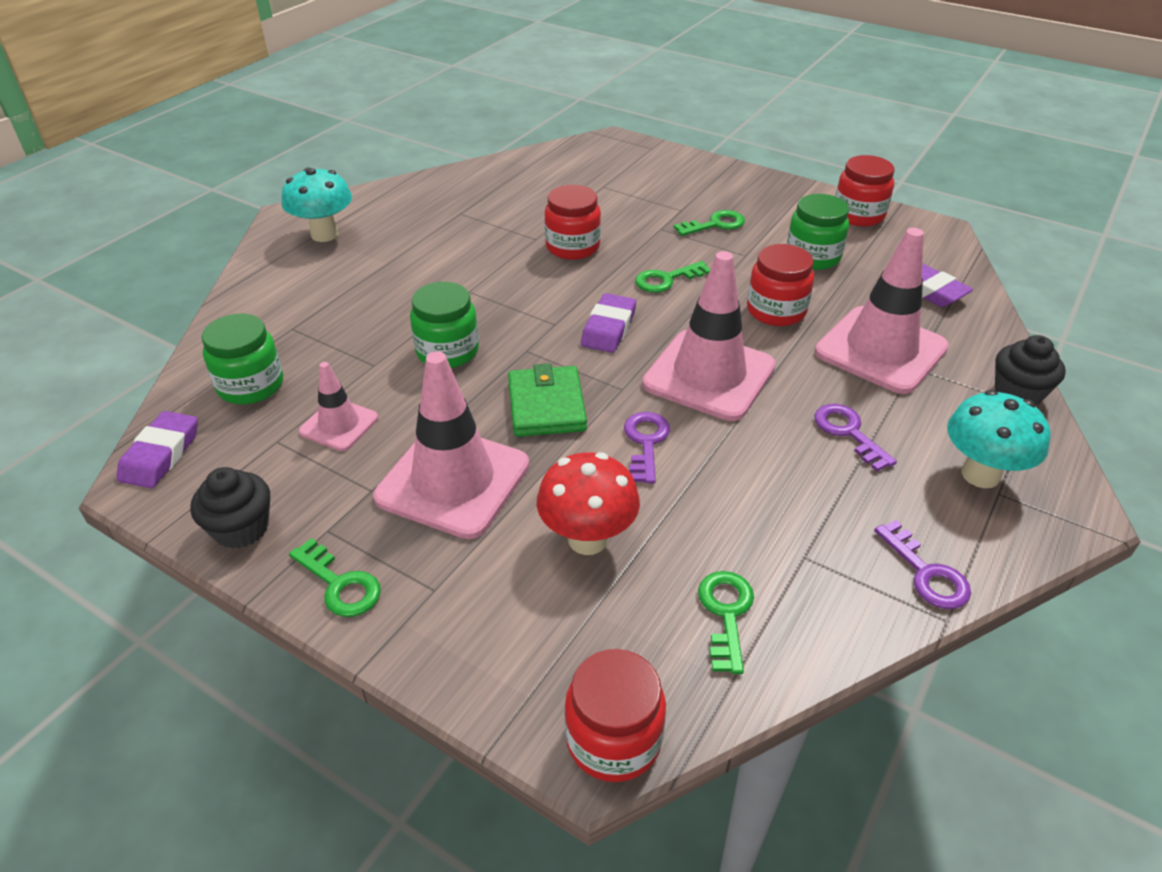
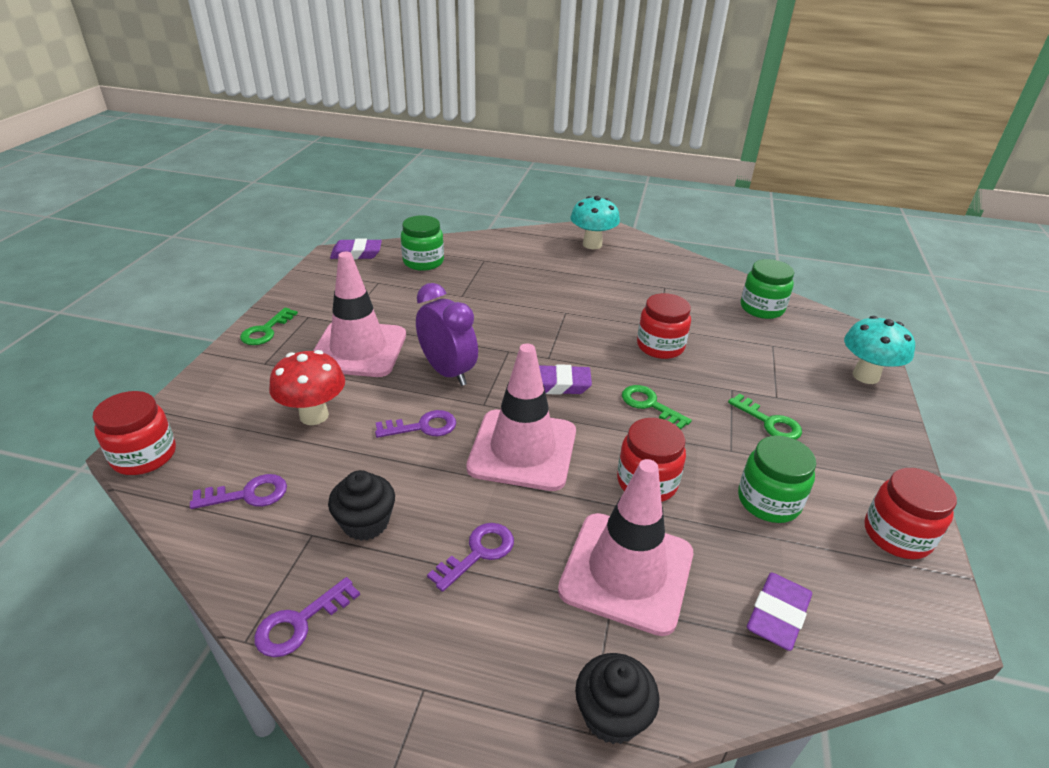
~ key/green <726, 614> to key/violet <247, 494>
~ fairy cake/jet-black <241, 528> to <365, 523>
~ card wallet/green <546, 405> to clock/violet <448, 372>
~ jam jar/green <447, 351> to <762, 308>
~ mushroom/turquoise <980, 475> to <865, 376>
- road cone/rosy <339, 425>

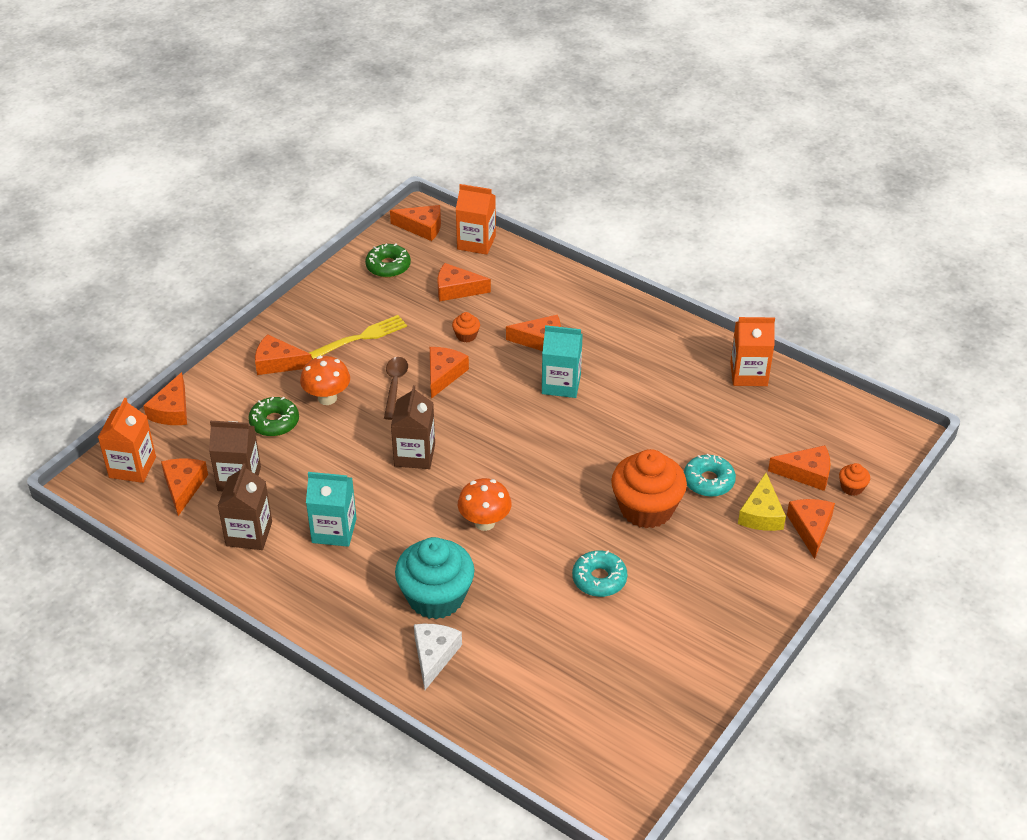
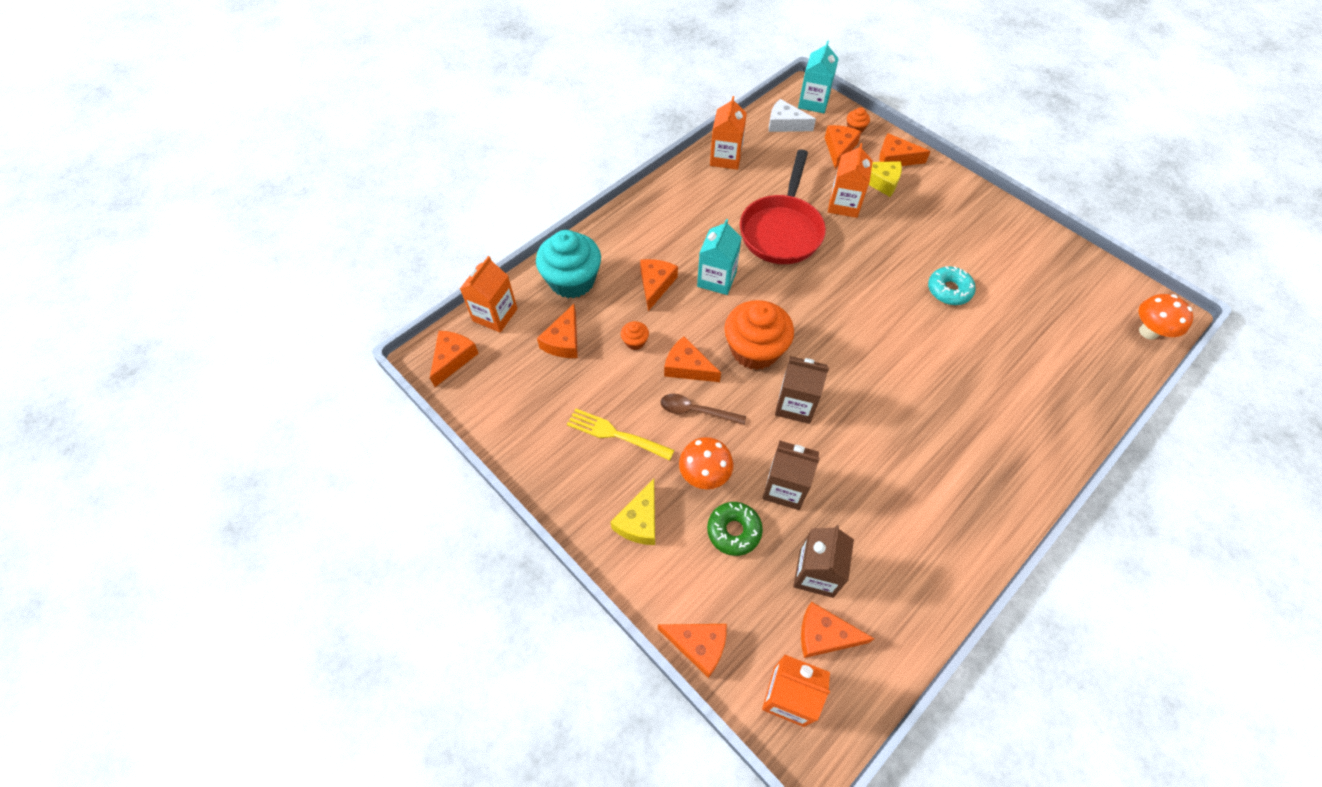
~ fairy cake/turquoise <436, 597> to <572, 280>
~ table fork/bright yellow <361, 338> = <616, 434> 45 degrees counterclockwise
~ cheese/bright orange <278, 363> to cheese/bright yellow <639, 521>
~ fairy cake/bright orange <646, 508> to <755, 350>
+ frying pan/red <782, 230>
~ milk carton/dark brown <249, 534> to <785, 488>
~ cheese/snow-white <434, 656> to <785, 124>
~ milk carton/turquoise <334, 530> to <813, 102>
~ glazed donut/turquoise <708, 481> to milk carton/bright orange <844, 204>
~ mushroom/bright orange <484, 522> to <1148, 332>
- glazed donut/green <388, 266>

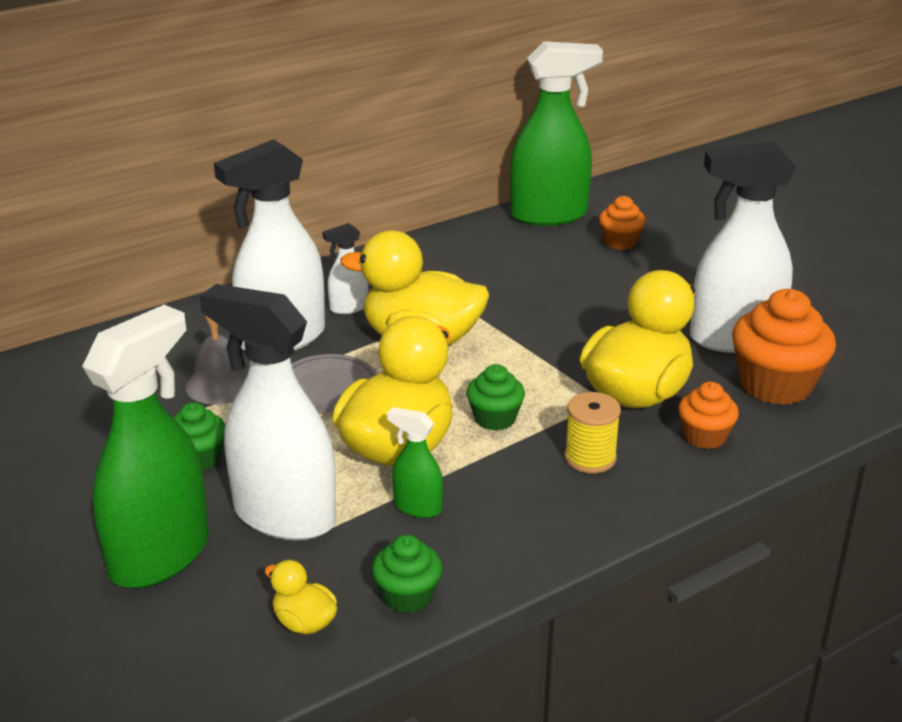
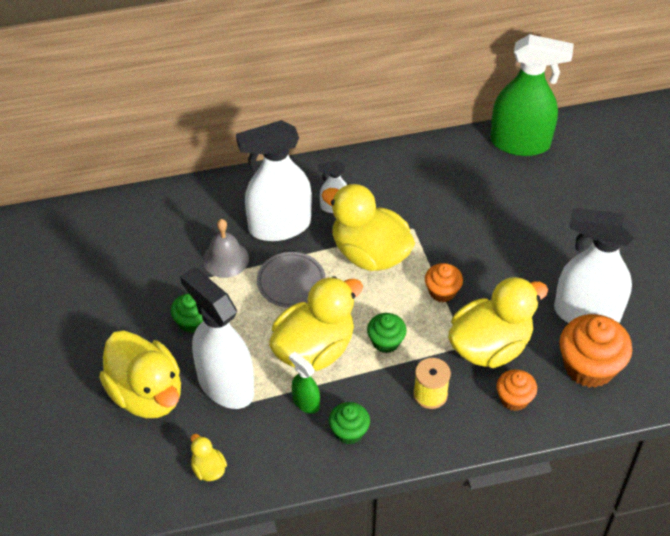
~ spray bottle/green <161, 555> to rubber duck/bright yellow <146, 394>
~ fairy cake/green <407, 596> to <349, 431>
~ fairy cake/bright orange <620, 242> to <442, 291>

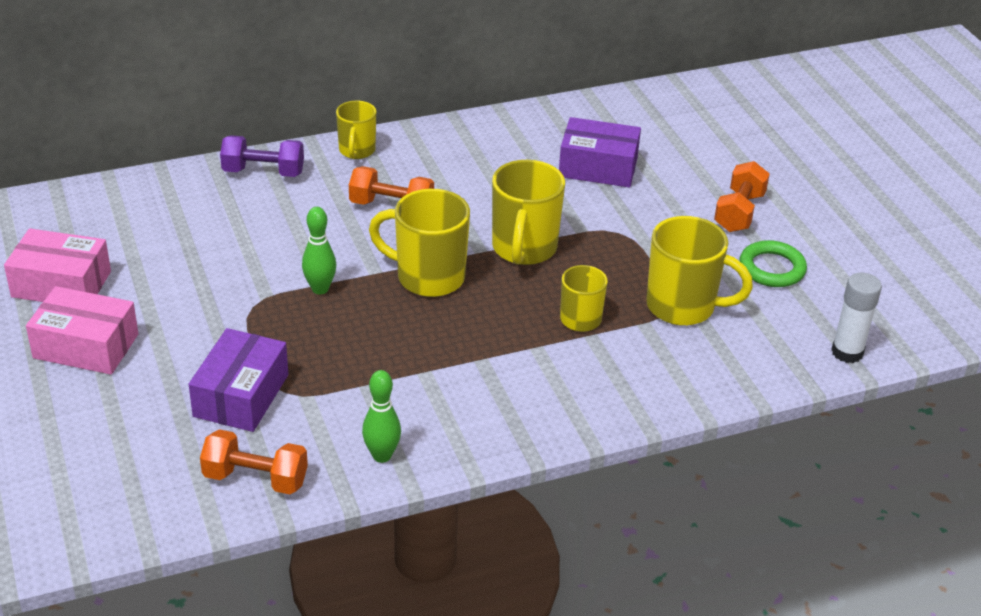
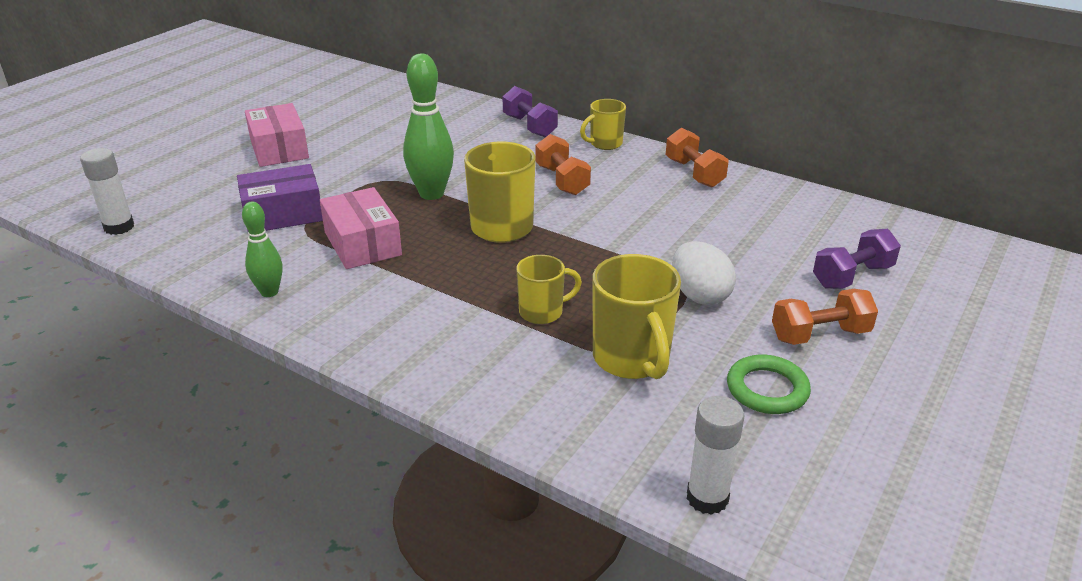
+ stick of glue/snow-white <119, 227>
~ package/rosy <61, 284> to <362, 244>
~ skittle/green <320, 289> = <431, 194> x1.66
~ dumbbell/bright orange <255, 479> to <694, 173>
+ toy egg/snow-white <699, 295>
+ dumbbell/violet <852, 276>
- coffee mug/bright yellow <523, 249>
- package/violet <598, 167>

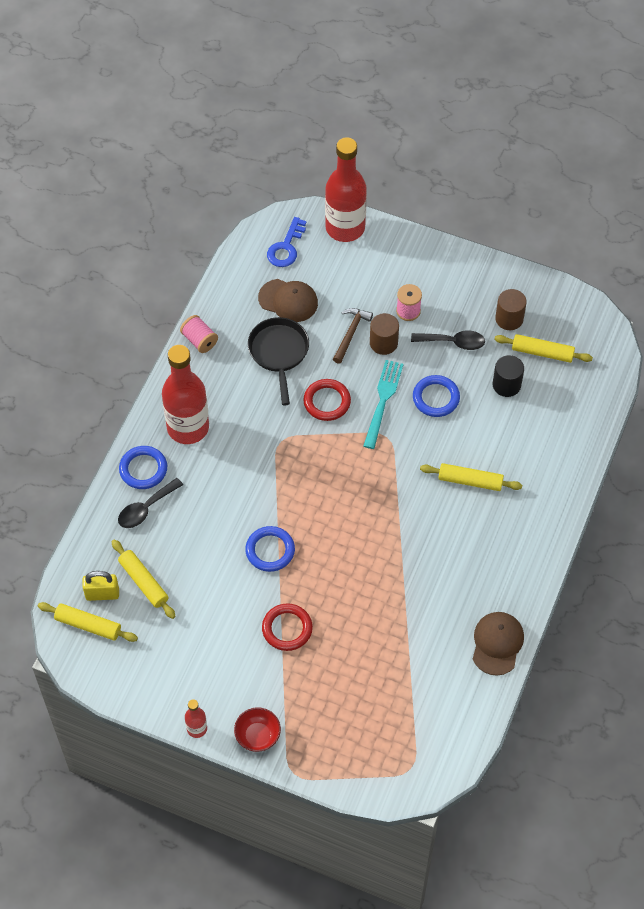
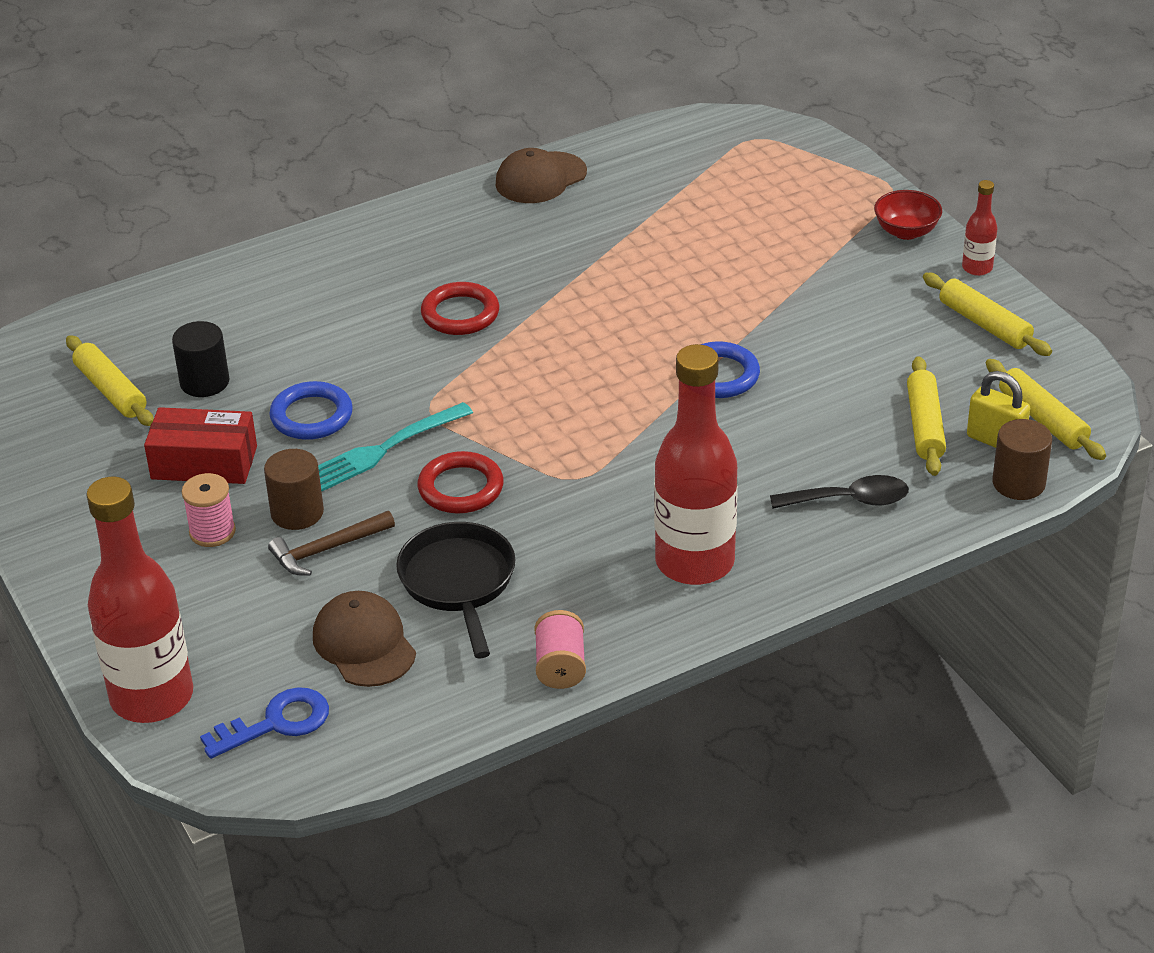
~ teaspoon/jet-black <453, 342> to package/red <204, 462>
~ frying pan/jet-black <279, 353> = <459, 583> 135 degrees clockwise
~ hoop/red <287, 629> to <460, 314>
~ rolling pin/bright yellow <470, 481> to <984, 324>
~ solid cylinder/dark brown <509, 319> to <1018, 483>
- hoop/cobalt <143, 469>

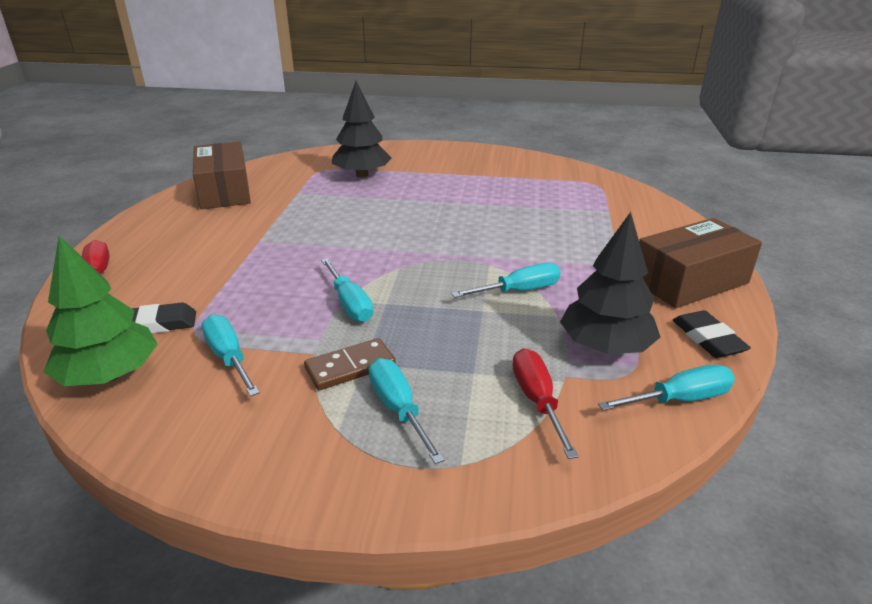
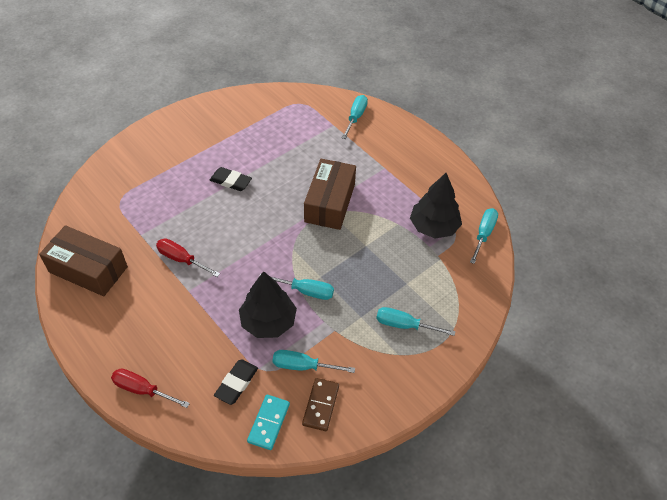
~ screwdriver/red <537, 401> to <182, 259>
~ pencil eraser/jet-black <708, 339> to <231, 181>
~ fir tree/jet-black <362, 175> to <268, 321>
~ fir tree/green <110, 375> to domino piece/turquoise <268, 423>
~ domino piece/dark brown <350, 367> to <320, 405>
~ package/dark brown <690, 281> to <330, 203>
~ screwdriver/turquoise <518, 291> to <355, 117>

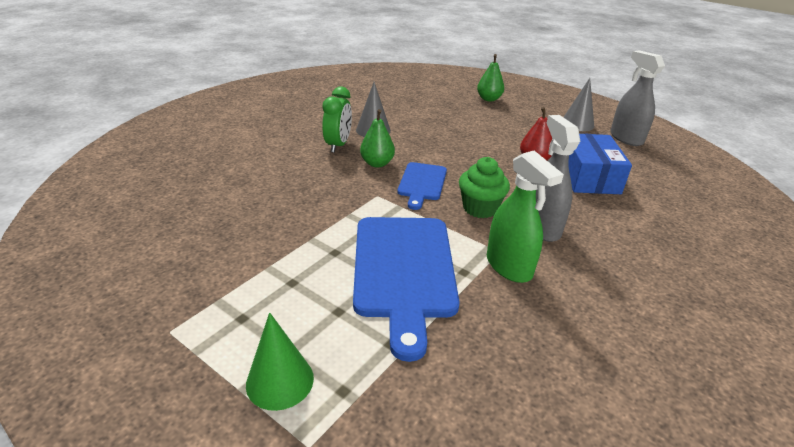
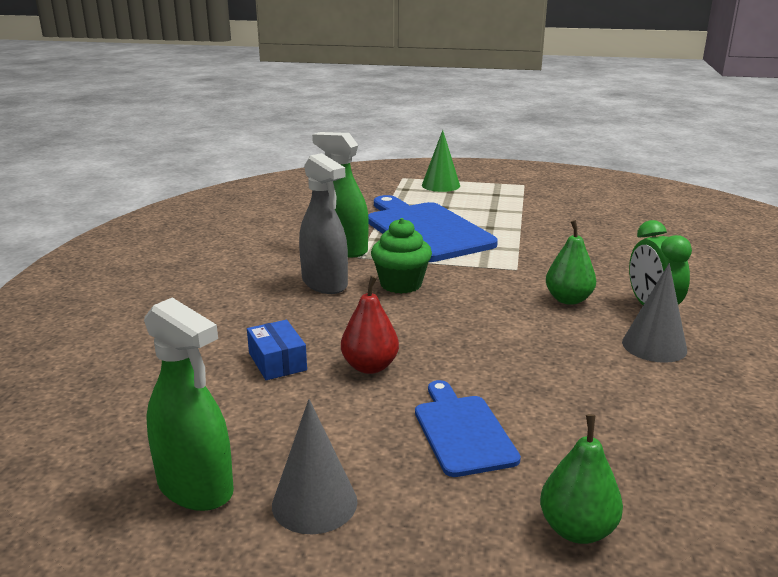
~ spray bottle/gray <626, 138> to spray bottle/green <196, 487>
~ package/cobalt <588, 177> = <277, 361> x0.56
~ chopping board/cobalt <422, 183> to <462, 431>

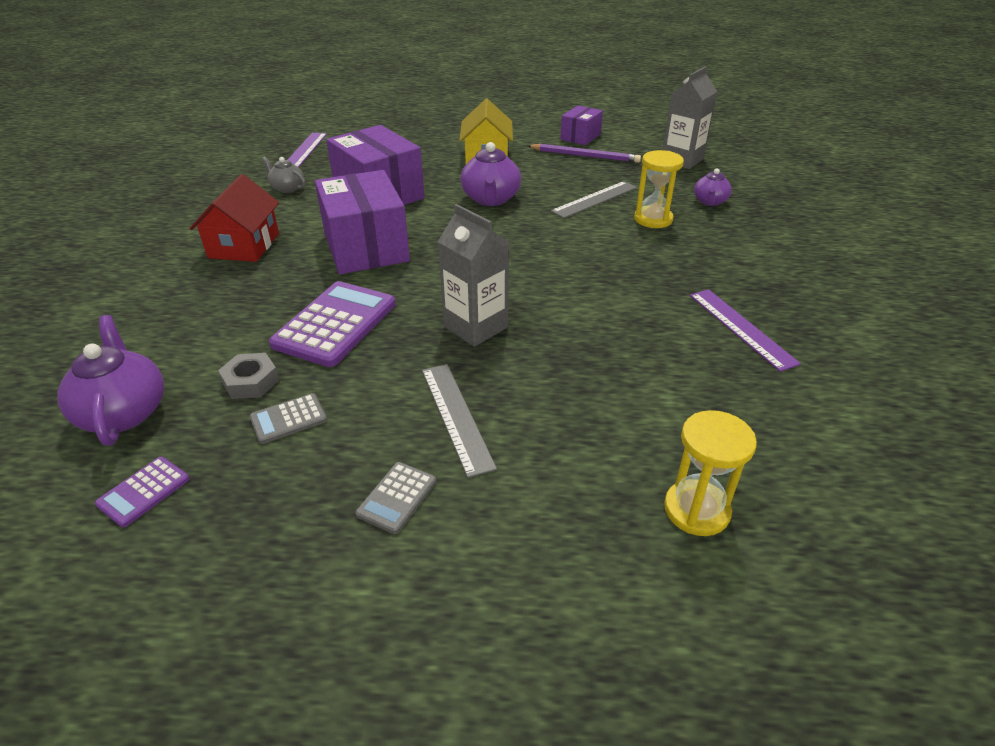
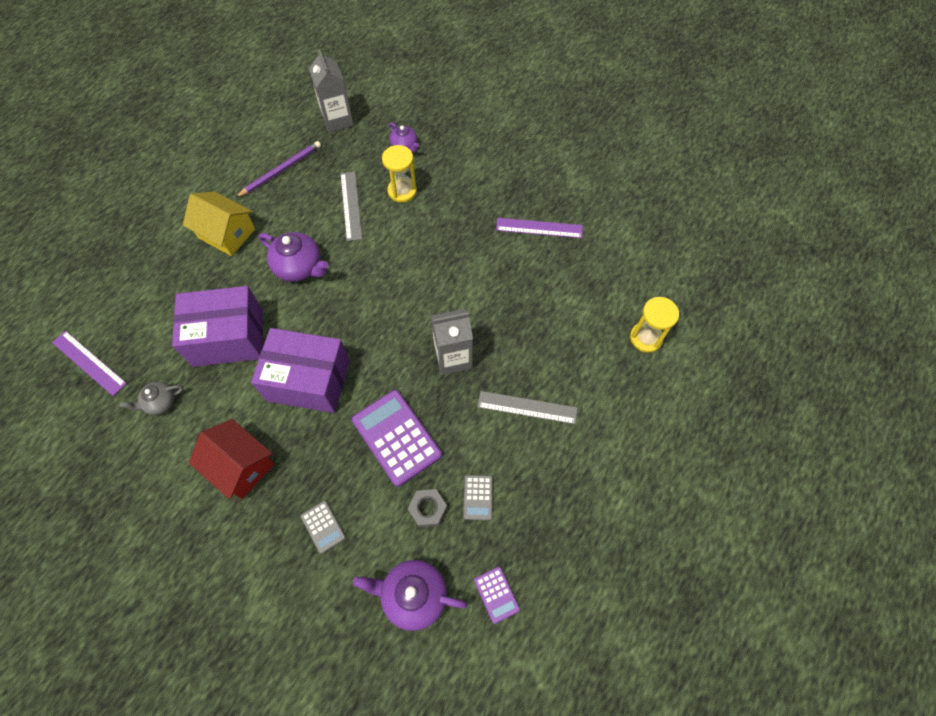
~ pocket calculator/gray <397, 498> to <323, 527>
- package/violet <580, 137>

